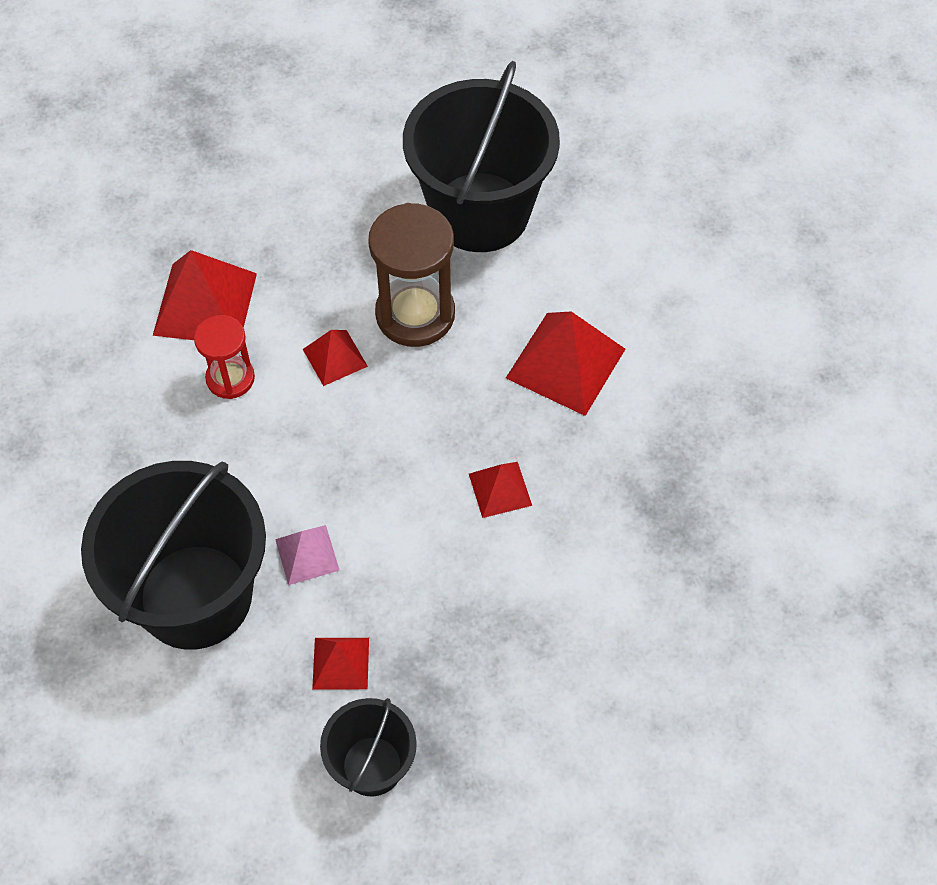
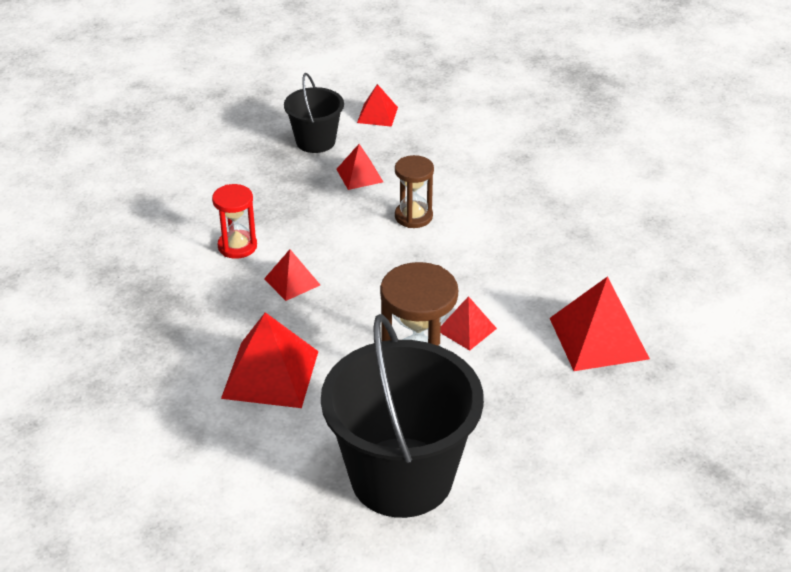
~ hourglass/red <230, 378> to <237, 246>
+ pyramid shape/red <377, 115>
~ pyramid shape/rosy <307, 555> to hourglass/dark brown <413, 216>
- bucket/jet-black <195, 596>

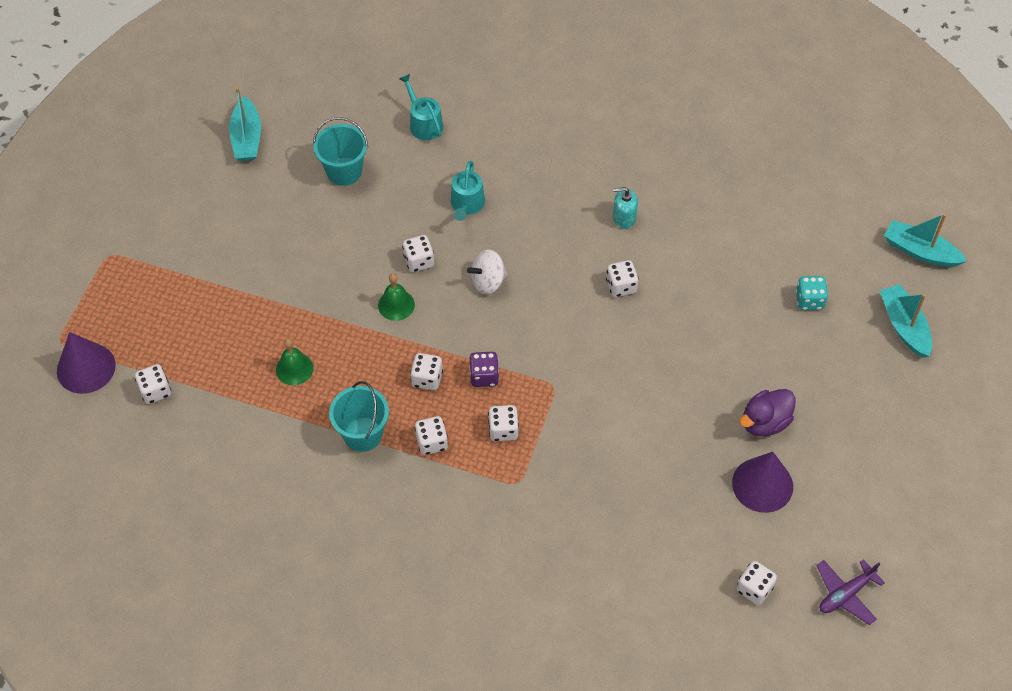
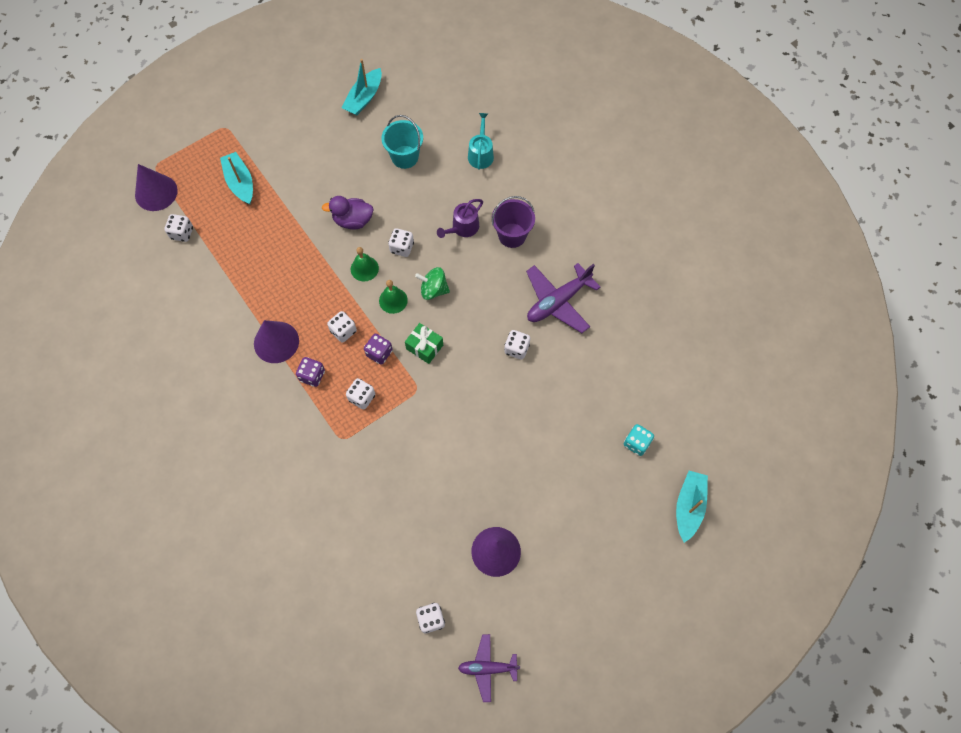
~ boat/turquoise <920, 251> to <240, 182>
~ bucket/turquoise <363, 434> to cone shape/violet <276, 342>
~ game die/snow-white <432, 442> to game die/violet <312, 376>
~ rubber duck/violet <764, 422> to <353, 220>
~ school bell/green <294, 369> to <393, 300>
+ wrapped gift/green <424, 347>
~ spinning top/snow-white <488, 282> to spinning top/green <433, 290>
~ sprinkling can/turquoise <467, 205> to sprinkling can/violet <463, 228>
+ bucket/violet <512, 235>
~ pump bottle/turquoise <624, 217> to aeroplane/violet <558, 301>

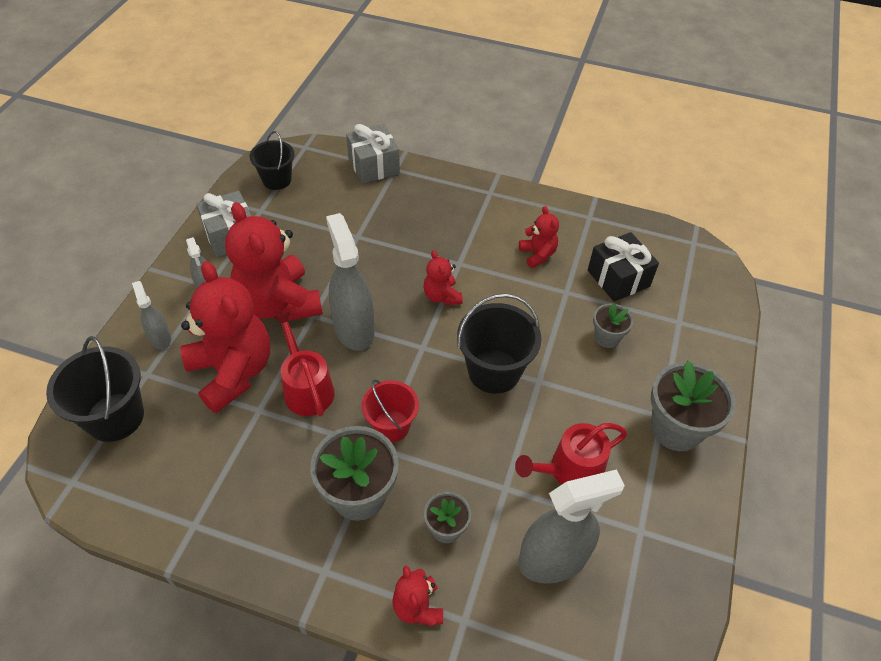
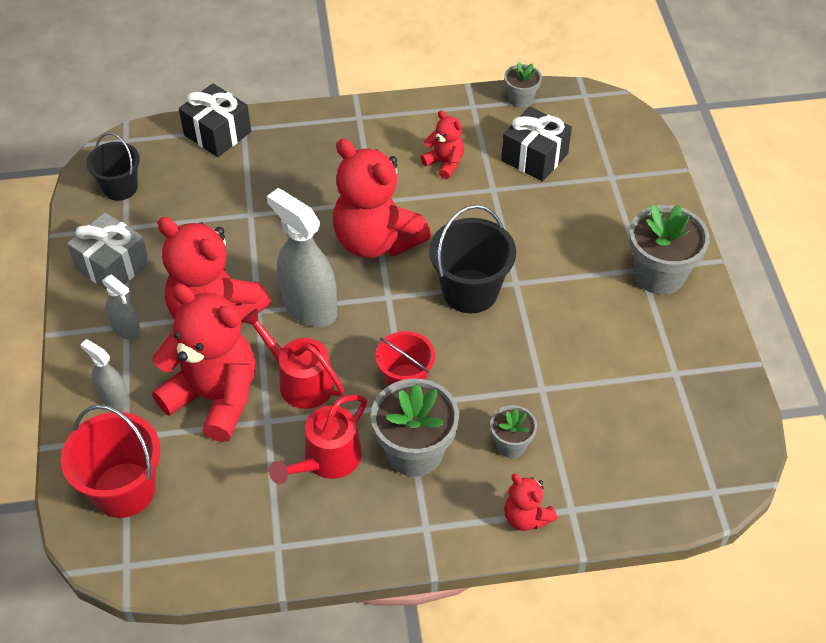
~ bucket/jet-black <115, 417> to bucket/red <124, 490>
~ wrapped gift/gray <373, 166> to wrapped gift/jet-black <217, 133>
~ sprinkling can/red <570, 470> to <327, 460>
~ stuffed bear/red <442, 296> = <376, 241> x2.11
~ plant pot/gray <607, 337> to <520, 99>
- spray bottle/gray <553, 559>

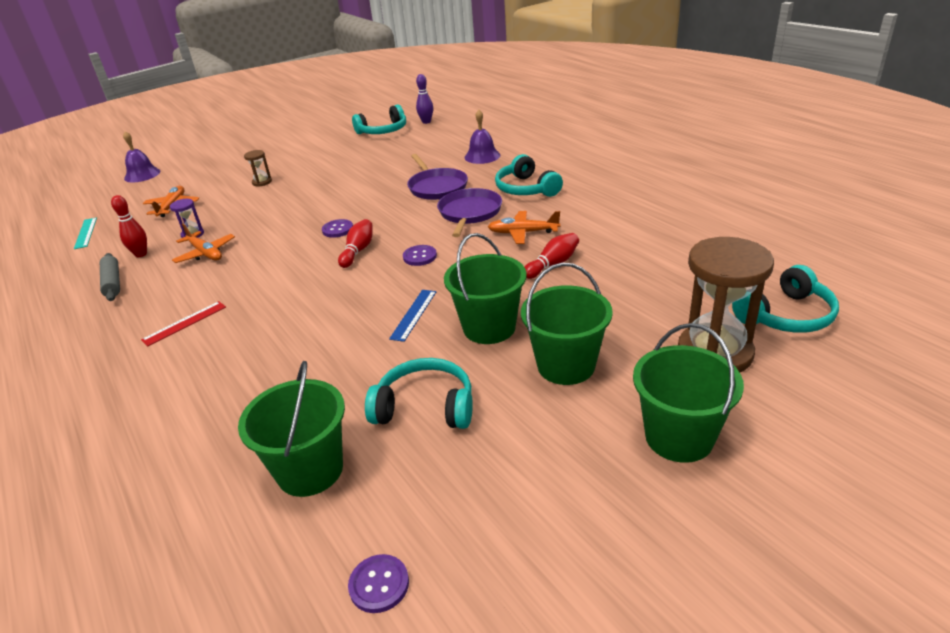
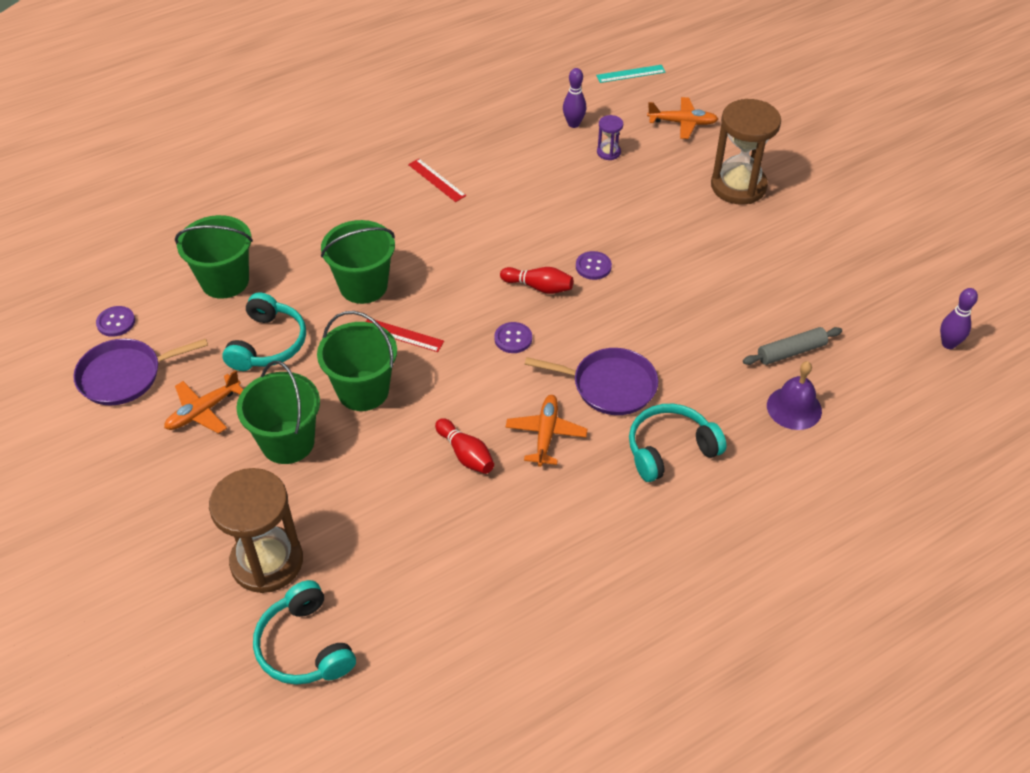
~ frying pan/violet <437, 187> to <124, 375>
~ aeroplane/bright orange <205, 253> to <203, 411>
~ bucket/green <679, 437> to <363, 286>
~ measuring stick/cobalt <414, 314> to measuring stick/red <402, 335>
~ skittle/red <141, 254> to skittle/violet <573, 124>
~ hourglass/dark brown <262, 182> = <738, 186> x2.25
~ rolling pin/gray <113, 282> to <791, 352>
- school bell/violet <142, 175>
- over-ear headphones/turquoise <383, 131>

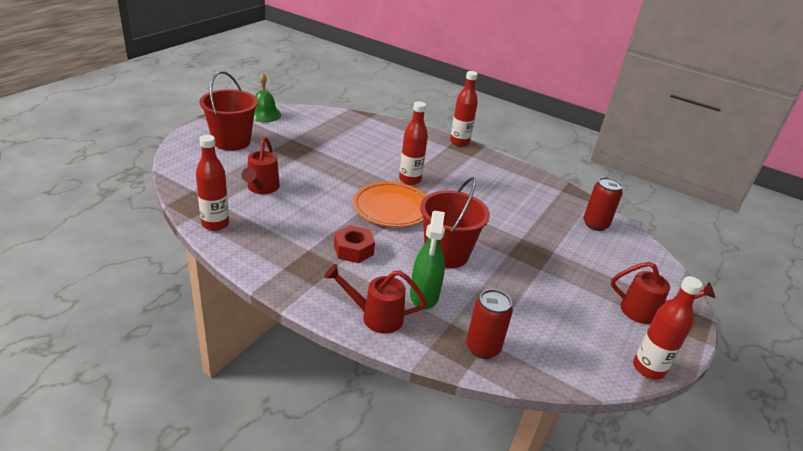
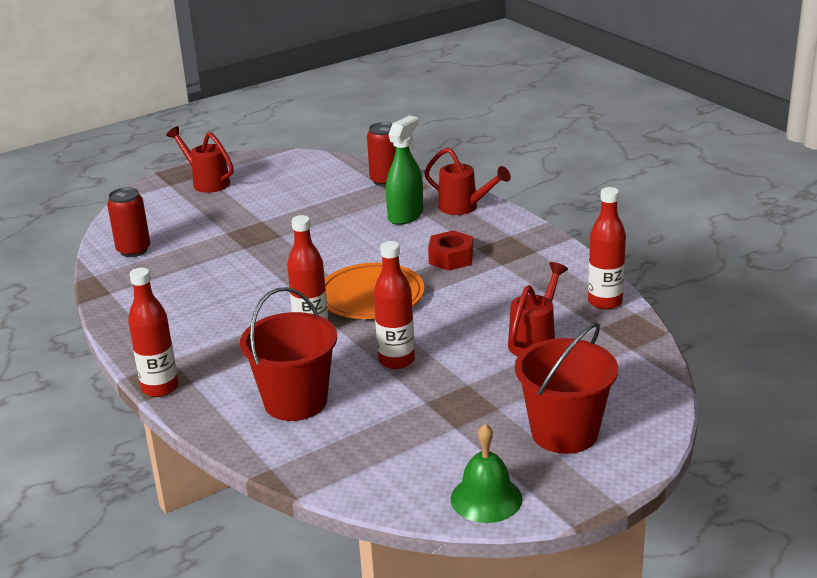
~ bucket/red <446, 253> to <295, 402>
~ flask/red <648, 368> to <396, 360>

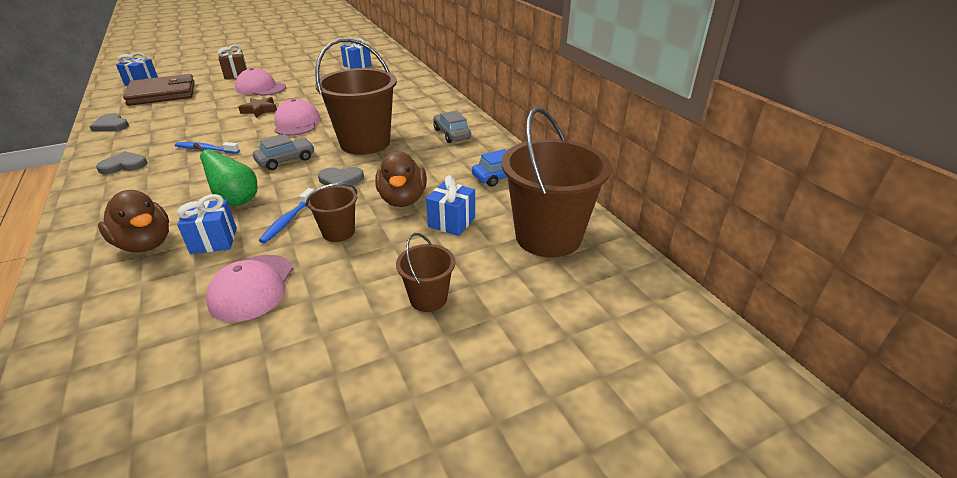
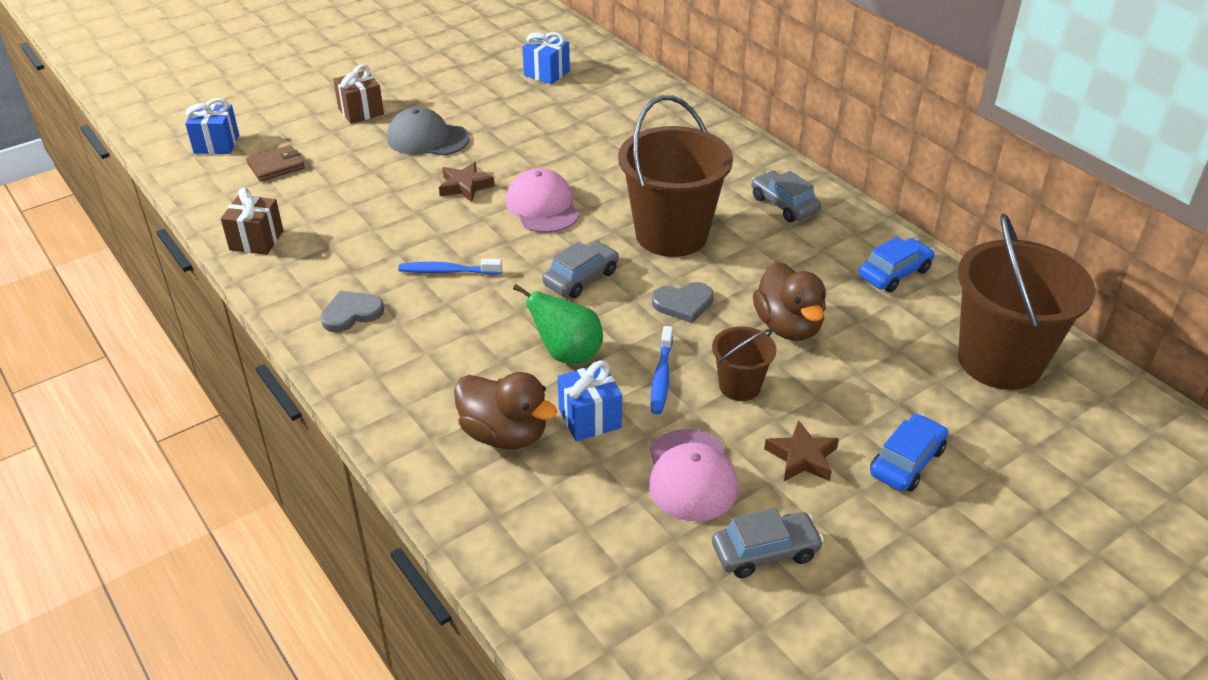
~ love heart/gray <111, 125> to wrapped gift/dark brown <256, 240>
~ card wallet/dark brown <162, 94> = <276, 166> x0.50
~ cap/rosy <260, 88> to cap/gray <427, 139>
+ toy car/gray <765, 552>
+ five-pointed star/dark brown <802, 457>
~ bucket/dark brown <428, 298> to toy car/cobalt <906, 462>
- wrapped gift/cobalt <451, 222>

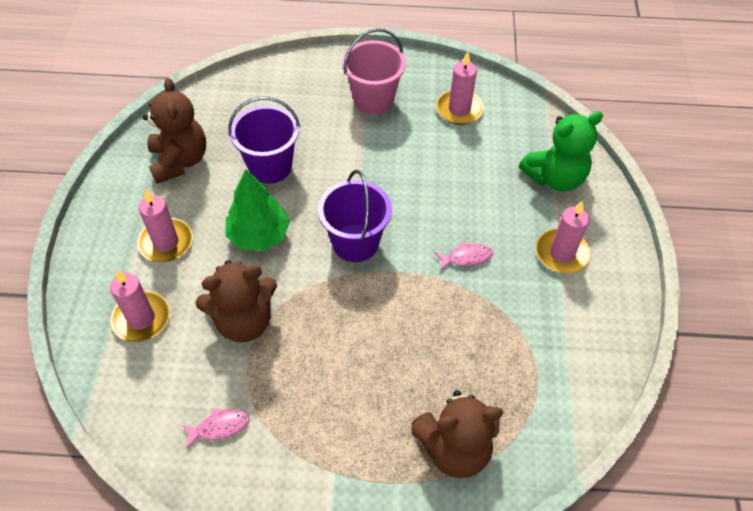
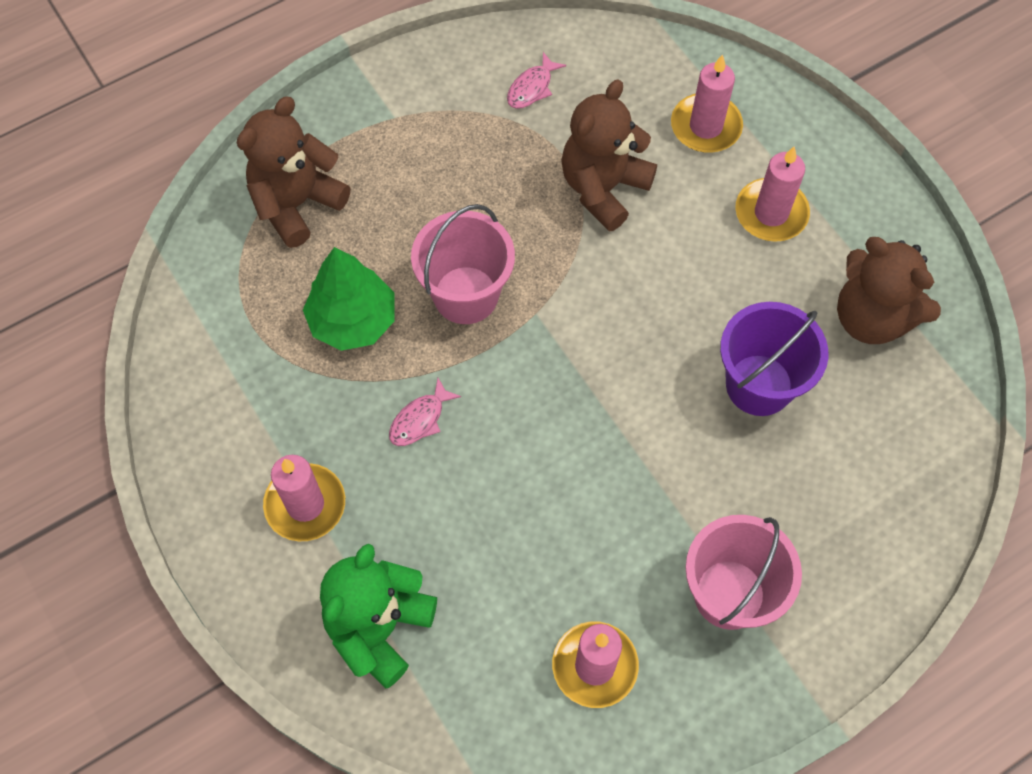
~ fir tree/green <259, 235> to <352, 320>
+ bucket/rosy <466, 295>
- bucket/violet <355, 243>

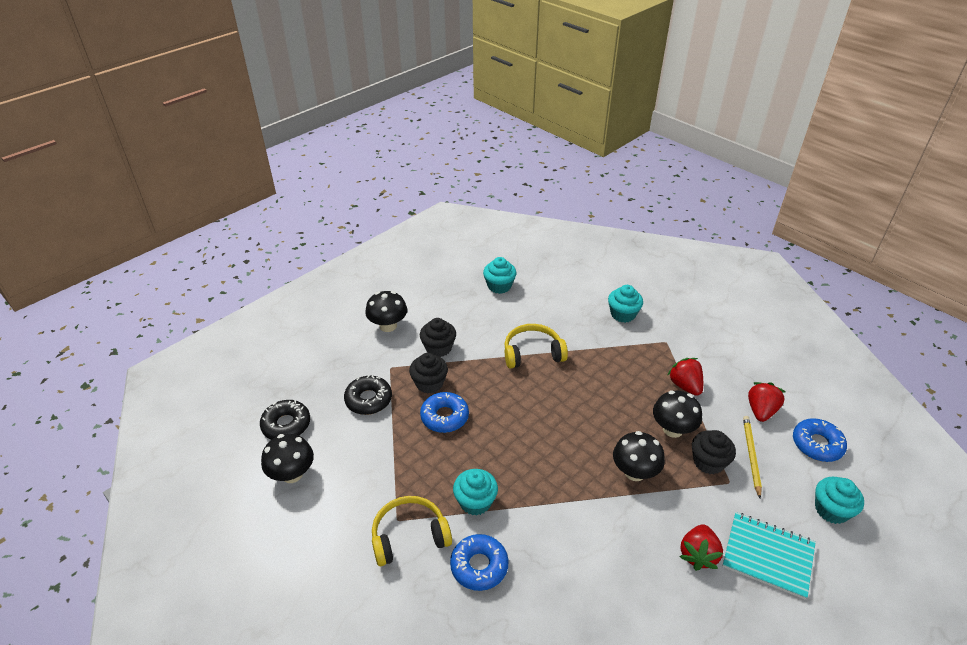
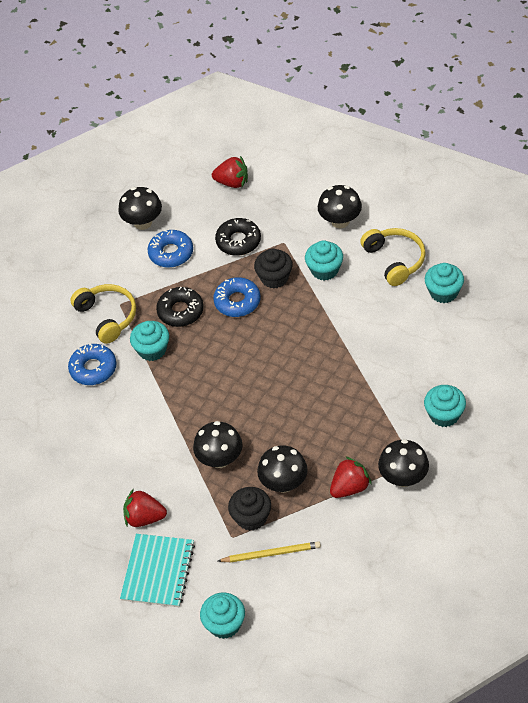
~ glazed donut/cobalt <817, 444> to <171, 253>
~ glazed donut/jet-black <286, 425> to <180, 311>
~ strawberry/red <761, 411> to <232, 182>
~ fairy cake/jet-black <438, 348> to fairy cake/turquoise <324, 270>
~ over-ear headphones/bright yellow <532, 353> to <395, 260>
+ mushroom/jet-black <403, 478>

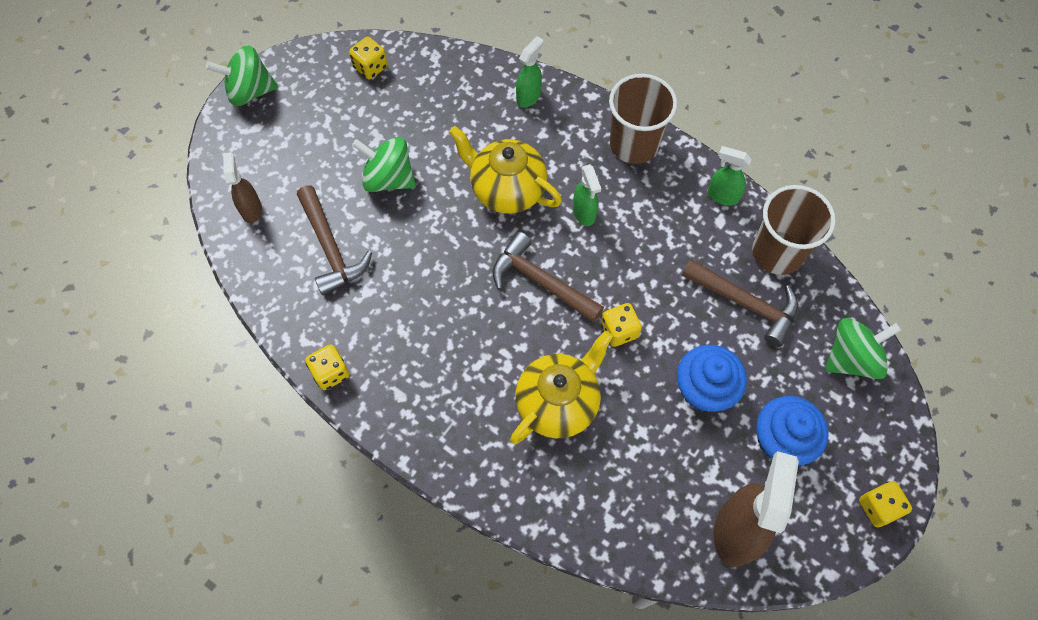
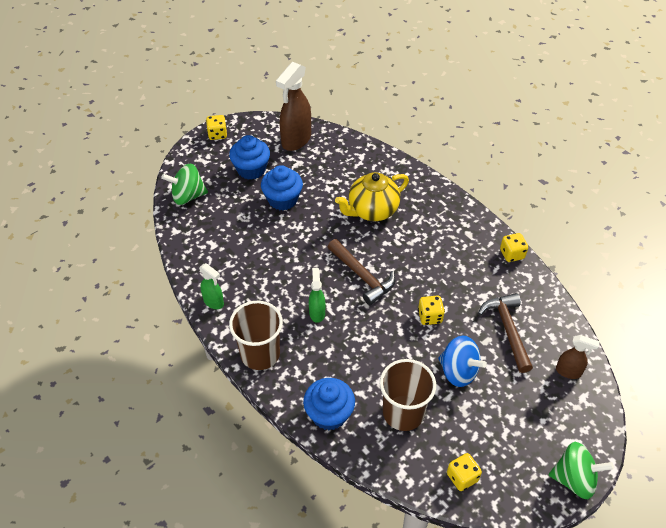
~ spray bottle/green <529, 96> to fairy cake/cobalt <329, 414>
~ cup/dark brown <777, 252> to <403, 413>
~ game die/bright yellow <619, 331> to <430, 316>
~ spinning top/green <388, 178> to spinning top/cobalt <458, 371>
~ spray bottle/dark brown <251, 209> = <568, 372> 75 degrees counterclockwise
- tea pot/bright yellow <506, 189>
- hammer/dark brown <745, 303>

